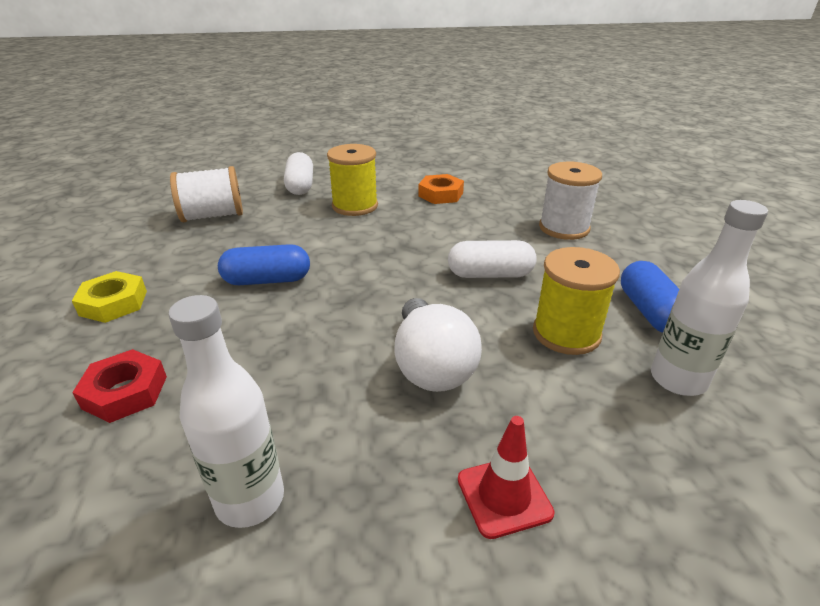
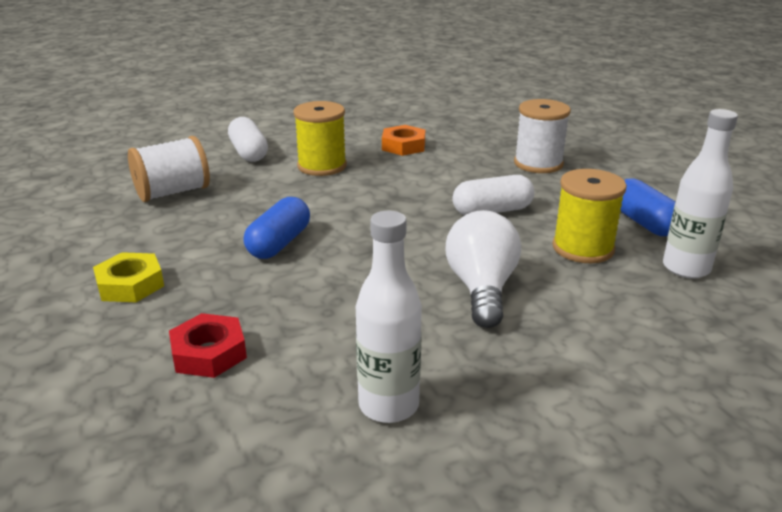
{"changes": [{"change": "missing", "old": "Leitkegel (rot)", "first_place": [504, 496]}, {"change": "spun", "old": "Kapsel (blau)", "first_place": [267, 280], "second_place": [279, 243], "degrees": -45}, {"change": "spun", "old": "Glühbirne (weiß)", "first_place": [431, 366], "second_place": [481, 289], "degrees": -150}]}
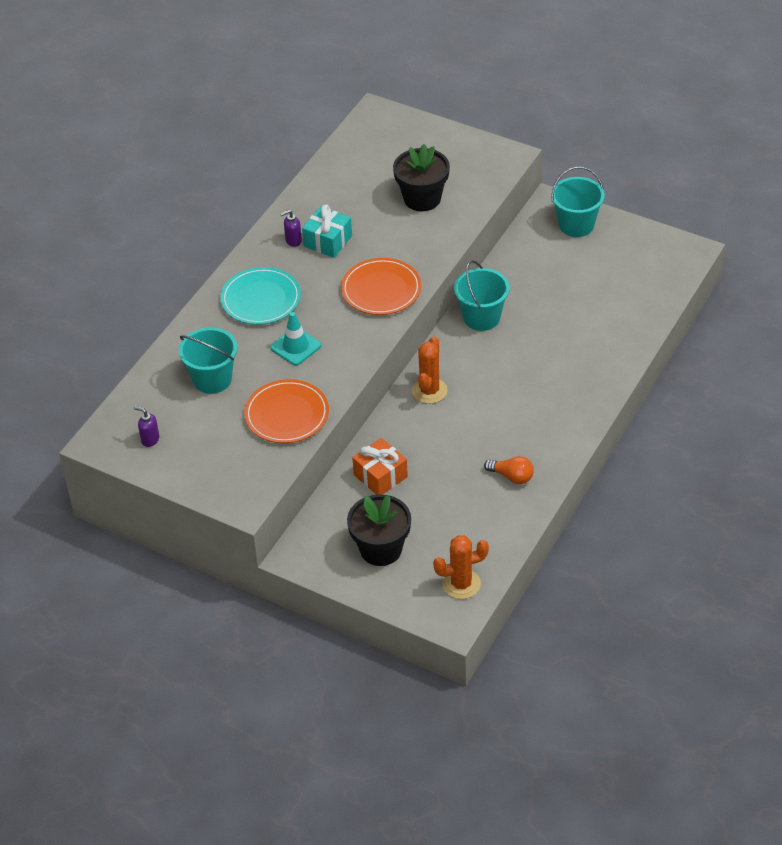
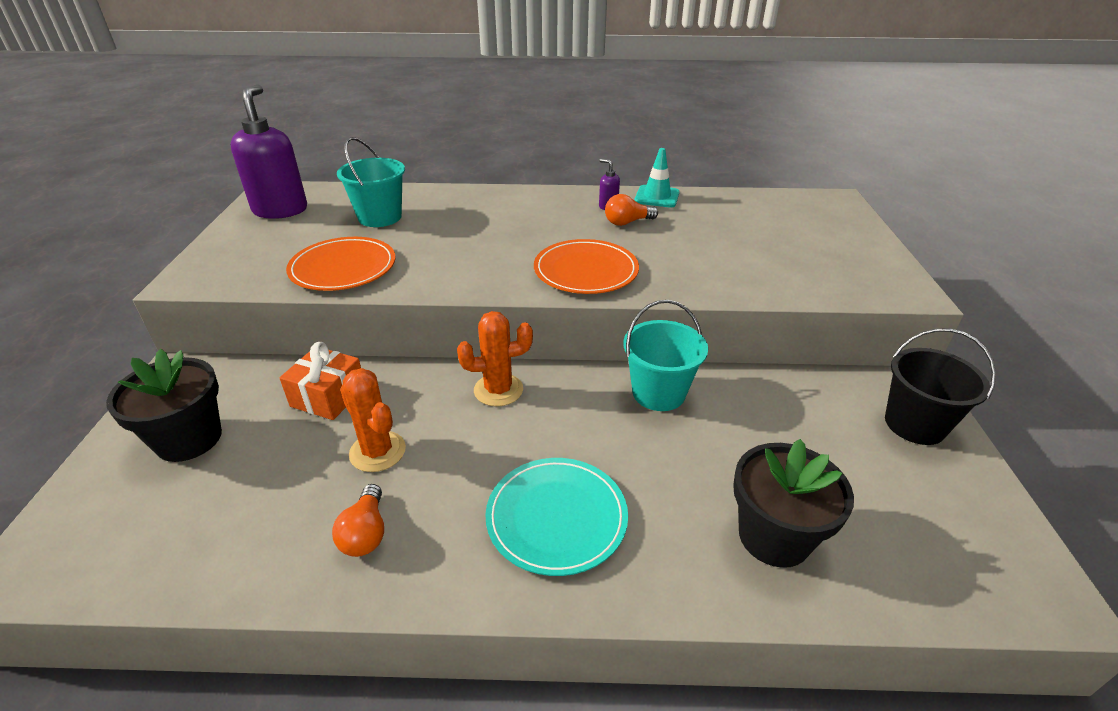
{"changes": [{"change": "relocated", "old": "Teller (türkis)", "first_place": [261, 299], "second_place": [556, 517]}, {"change": "relocated", "old": "Leitkegel (türkis)", "first_place": [295, 346], "second_place": [657, 197]}, {"change": "relocated", "old": "Blumentopf (schwarz)", "first_place": [422, 198], "second_place": [774, 536]}, {"change": "relocated", "old": "Kaktus (orange)", "first_place": [461, 584], "second_place": [377, 451]}, {"change": "exchanged", "old": "Geschenk (türkis)", "new": "Glühbirne (orange)", "first_place": [328, 241], "second_place": [627, 222]}, {"change": "colour", "old": "Eimer (türkis)", "new": "Eimer (schwarz)", "first_place": [576, 225], "second_place": [914, 424]}, {"change": "size", "old": "Seifenspender (lila)", "first_place": [150, 439], "second_place": [280, 210], "factor": 2.39}]}
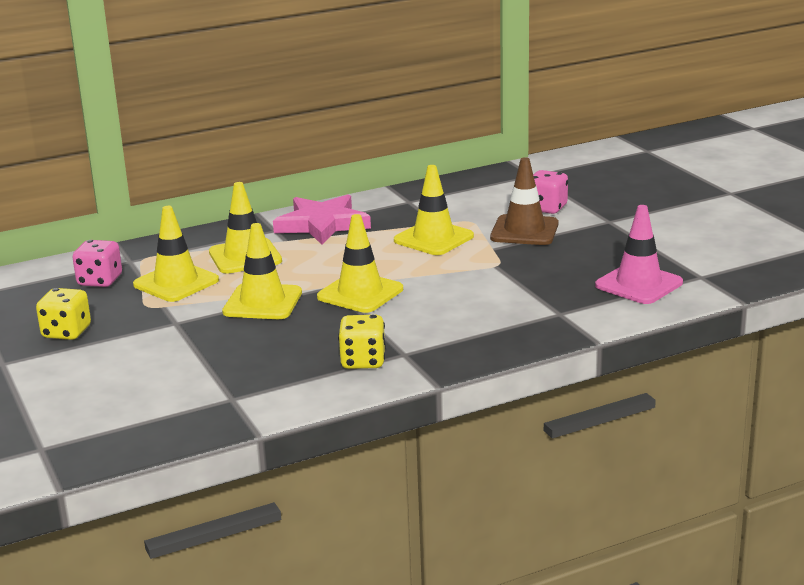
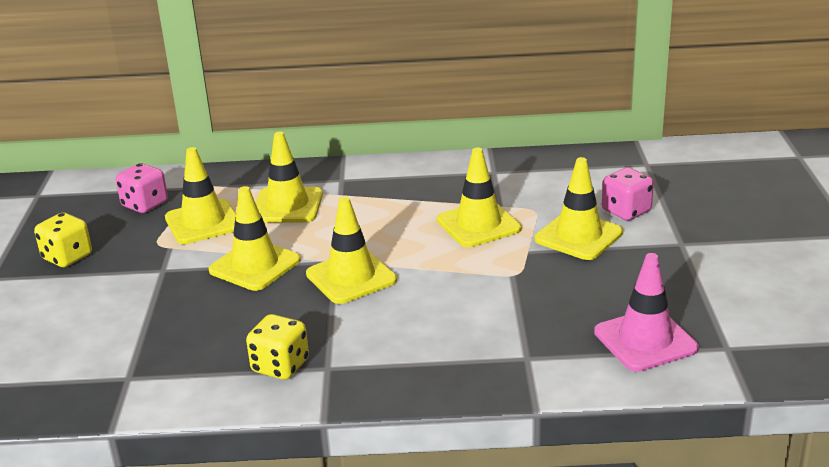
{"changes": [{"change": "missing", "old": "Stern (rosa)", "first_place": [322, 224]}, {"change": "colour", "old": "Leitkegel (braun)", "new": "Leitkegel (gelb)", "first_place": [524, 231], "second_place": [578, 236]}]}
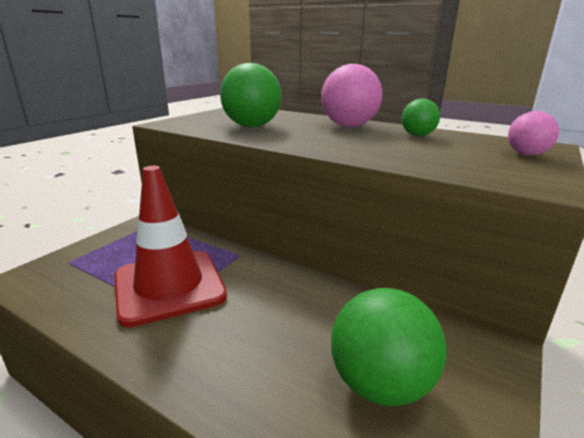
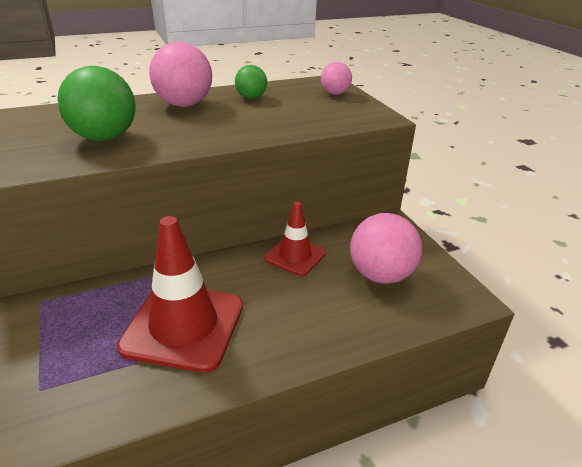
{"changes": [{"change": "appeared", "new": "Leitkegel (rot)", "second_place": [295, 256]}, {"change": "colour", "old": "Ball (grün)", "new": "Ball (rosa)", "first_place": [380, 384], "second_place": [380, 275]}]}
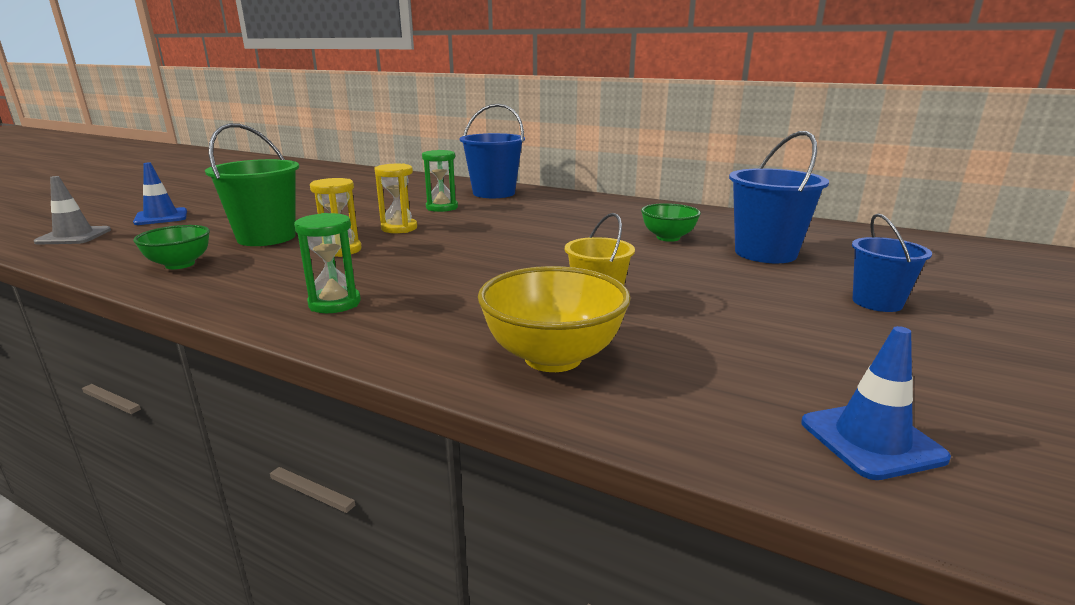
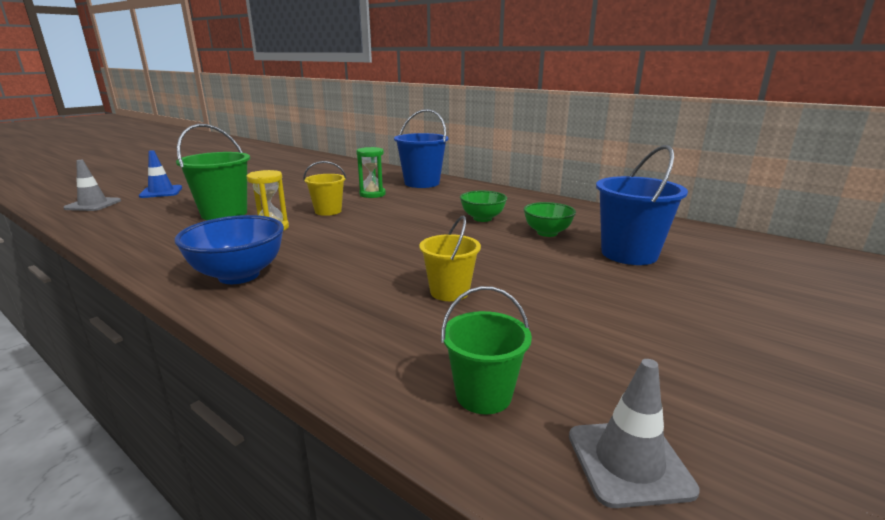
{"changes": [{"change": "missing", "old": "Schüssel (gelb)", "first_place": [553, 357]}, {"change": "missing", "old": "Eimer (blau)", "first_place": [877, 302]}, {"change": "appeared", "new": "Eimer (grün)", "second_place": [483, 395]}, {"change": "relocated", "old": "Schüssel (grün)", "first_place": [180, 264], "second_place": [482, 218]}, {"change": "exchanged", "old": "Sanduhr (grün)", "new": "Schüssel (blau)", "first_place": [334, 303], "second_place": [239, 275]}, {"change": "exchanged", "old": "Sanduhr (gelb)", "new": "Eimer (gelb)", "first_place": [399, 228], "second_place": [328, 211]}, {"change": "colour", "old": "Leitkegel (blau)", "new": "Leitkegel (grau)", "first_place": [871, 440], "second_place": [629, 462]}]}
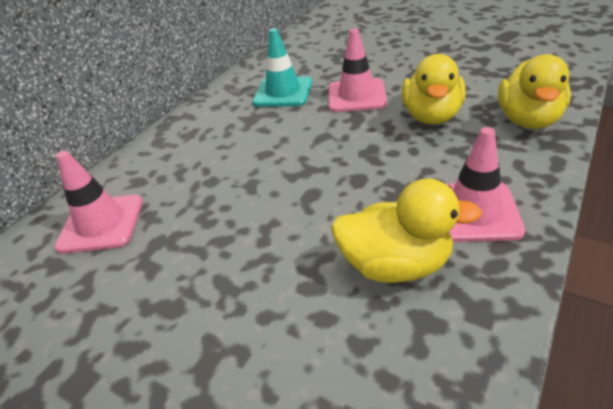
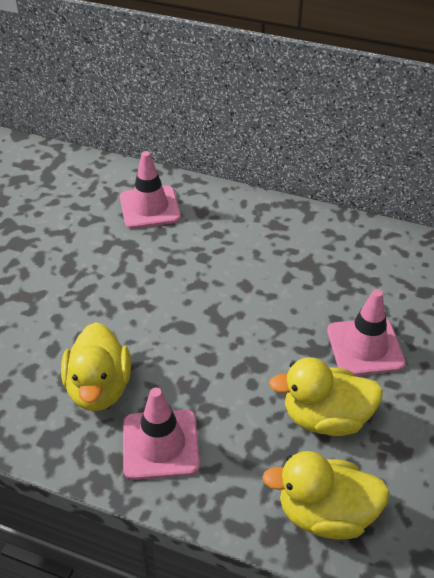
{"changes": [{"change": "missing", "old": "Leitkegel (türkis)", "first_place": [283, 92]}]}
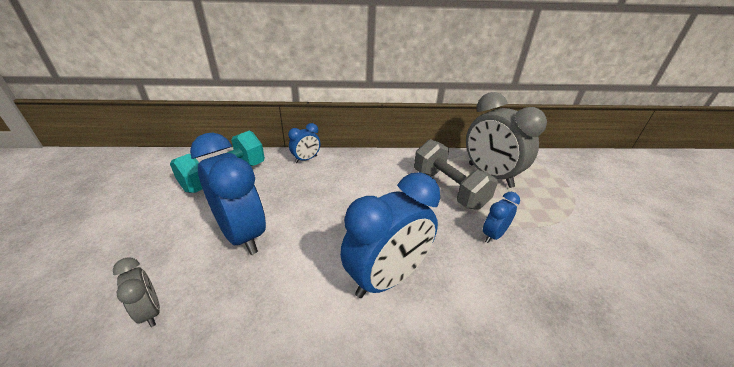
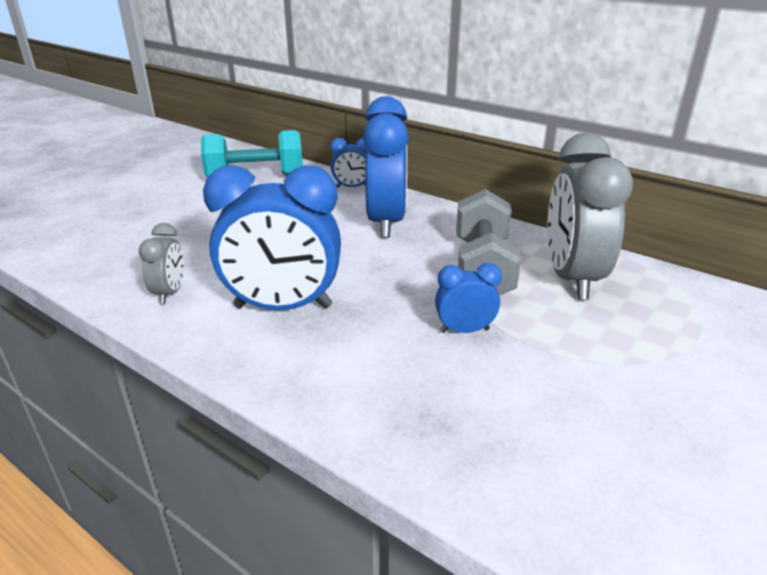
{"changes": [{"change": "relocated", "old": "Wecker (grau)", "first_place": [150, 311], "second_place": [170, 293]}, {"change": "relocated", "old": "Wecker (blau)", "first_place": [242, 234], "second_place": [386, 222]}]}
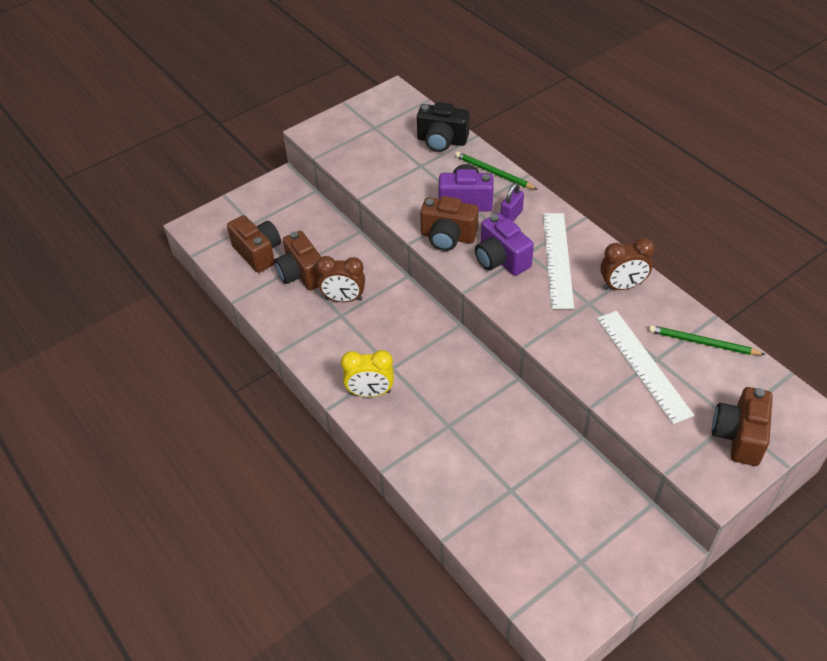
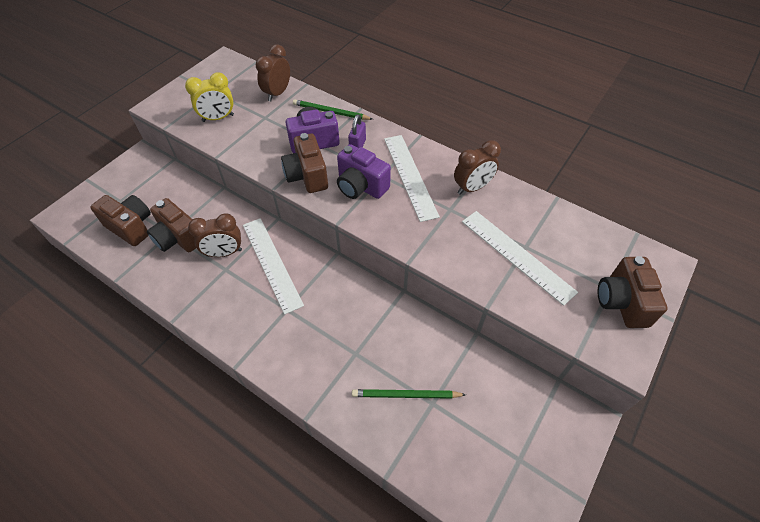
{"changes": [{"change": "appeared", "new": "Lineal (weiß)", "second_place": [271, 263]}, {"change": "relocated", "old": "Wecker (gelb)", "first_place": [370, 392], "second_place": [218, 118]}, {"change": "relocated", "old": "Bleistift (grün)", "first_place": [702, 343], "second_place": [406, 395]}, {"change": "exchanged", "old": "Kamera (schwarz)", "new": "Wecker (braun)", "first_place": [442, 141], "second_place": [277, 93]}, {"change": "spun", "old": "Kamera (braun)", "first_place": [448, 237], "second_place": [307, 176], "degrees": 75}]}
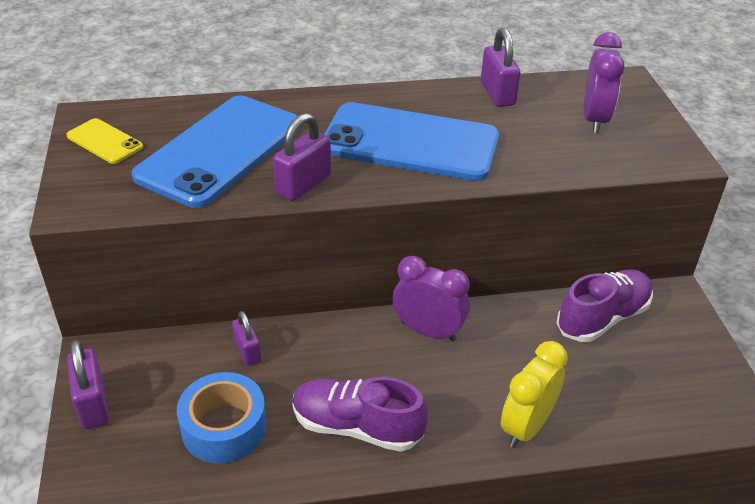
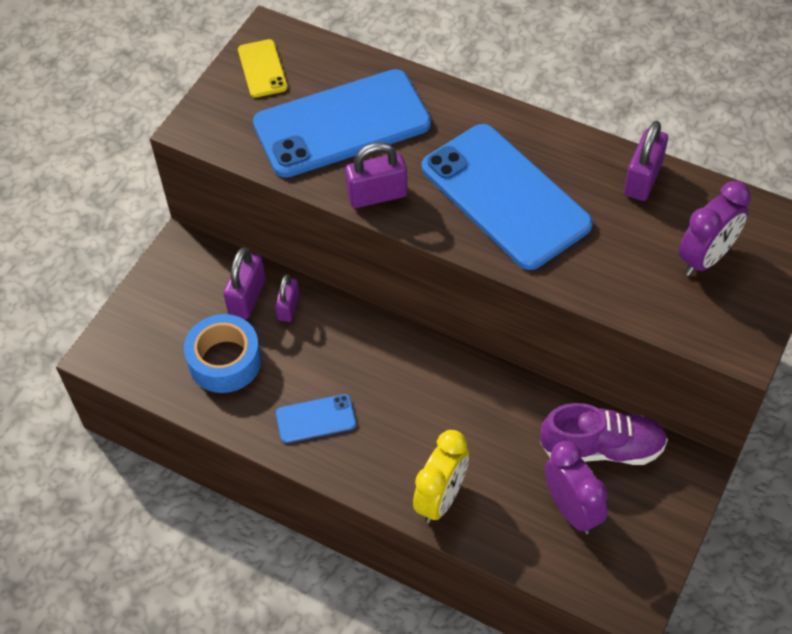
{"changes": [{"change": "relocated", "old": "Vorhängeschloss (lila)", "first_place": [92, 404], "second_place": [247, 297]}, {"change": "relocated", "old": "Wecker (lila)", "first_place": [428, 331], "second_place": [571, 509]}, {"change": "exchanged", "old": "Schuh (lila)", "new": "Handy (blau)", "first_place": [357, 427], "second_place": [316, 419]}, {"change": "spun", "old": "Wecker (gelb)", "first_place": [526, 426], "second_place": [441, 498], "degrees": 135}]}
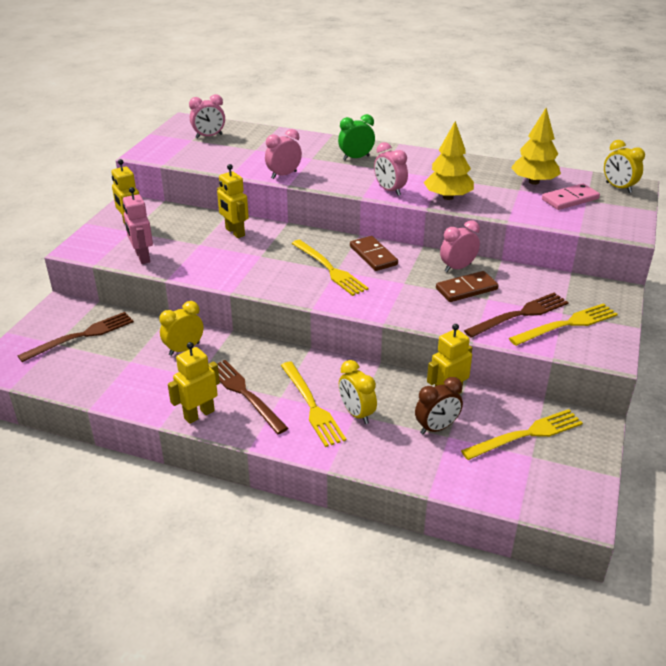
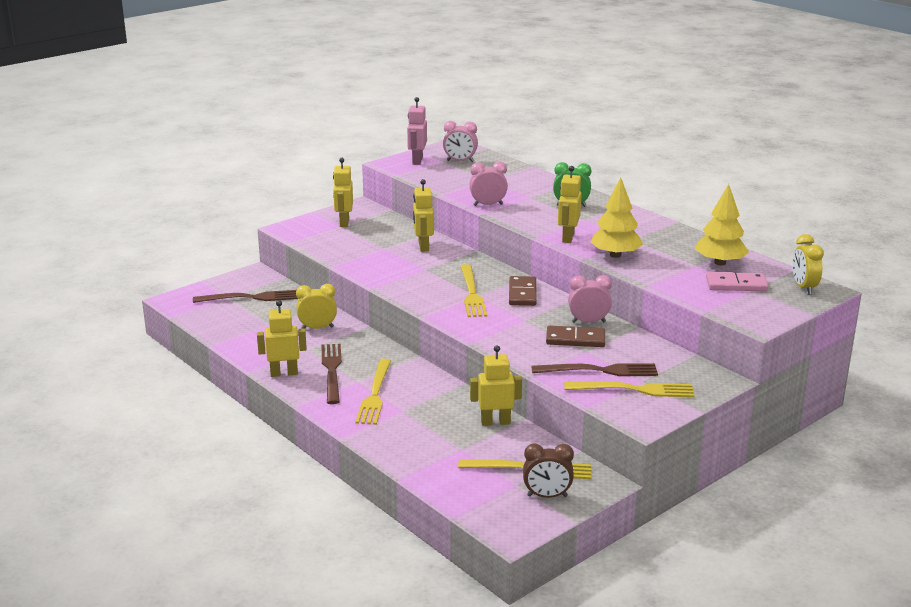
{"changes": [{"change": "missing", "old": "Wecker (gelb)", "first_place": [356, 413]}, {"change": "relocated", "old": "Roboter (rosa)", "first_place": [142, 257], "second_place": [417, 161]}, {"change": "relocated", "old": "Wecker (braun)", "first_place": [436, 428], "second_place": [547, 496]}, {"change": "exchanged", "old": "Wecker (rosa)", "new": "Roboter (gelb)", "first_place": [389, 190], "second_place": [567, 238]}]}
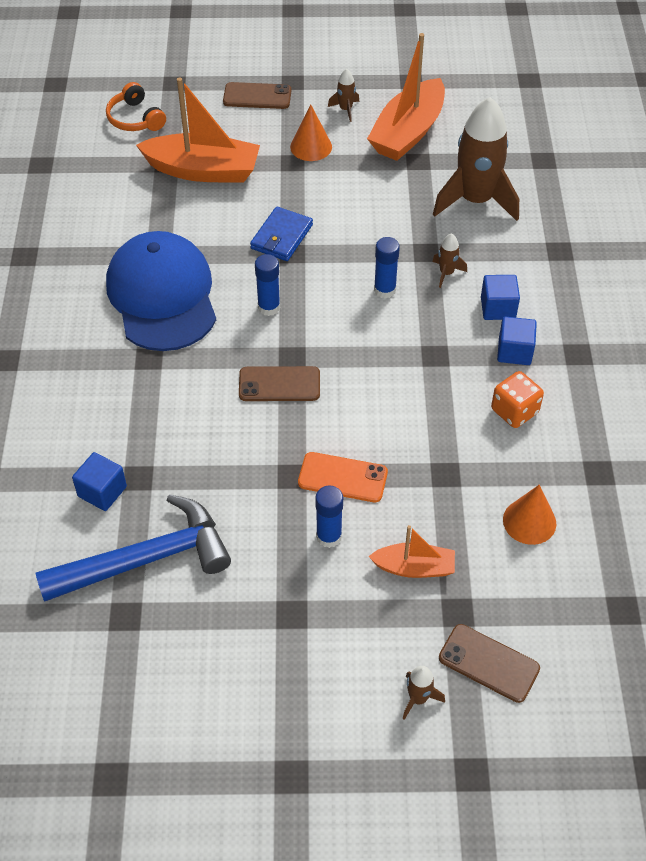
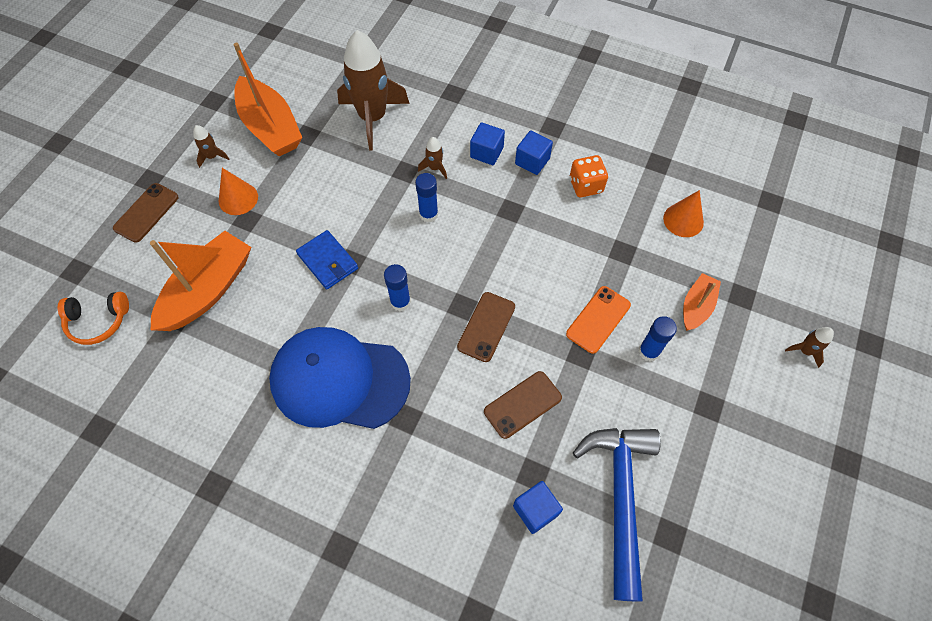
{"changes": [{"change": "relocated", "old": "Handy (braun)", "first_place": [488, 663], "second_place": [522, 404]}]}
